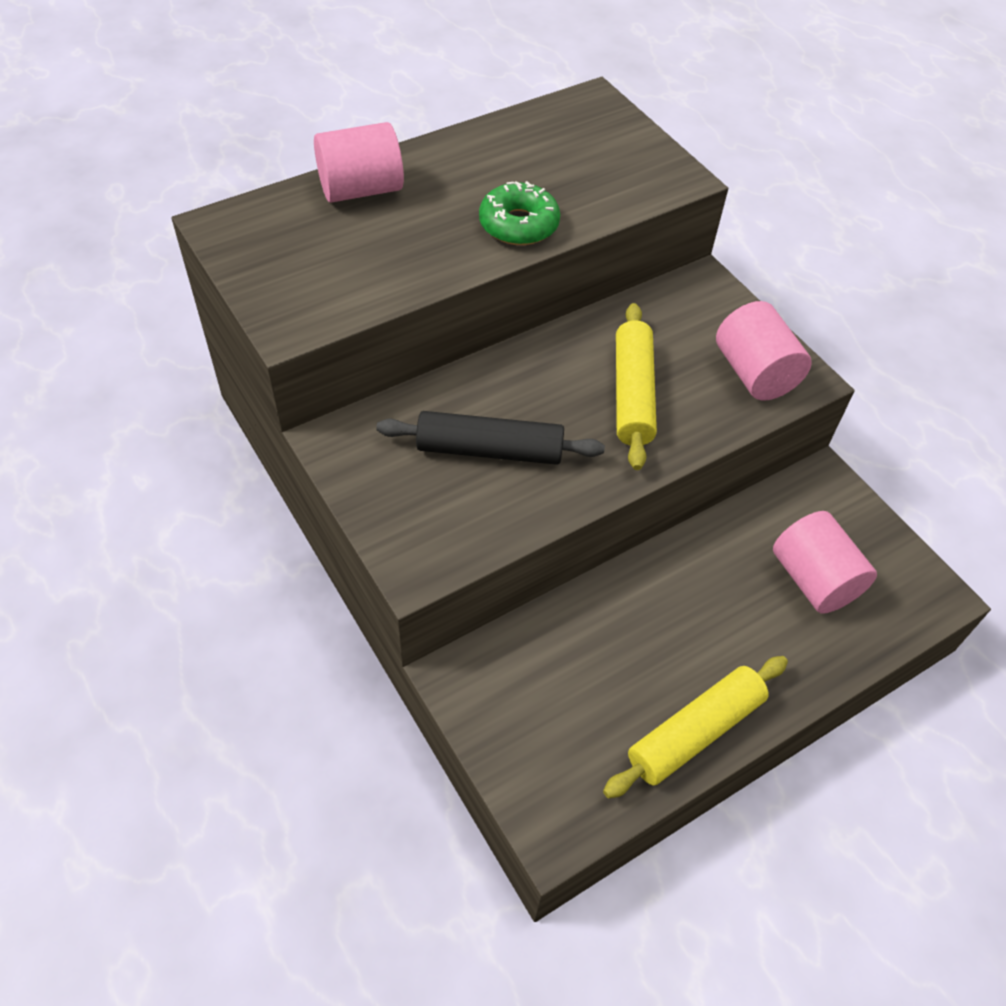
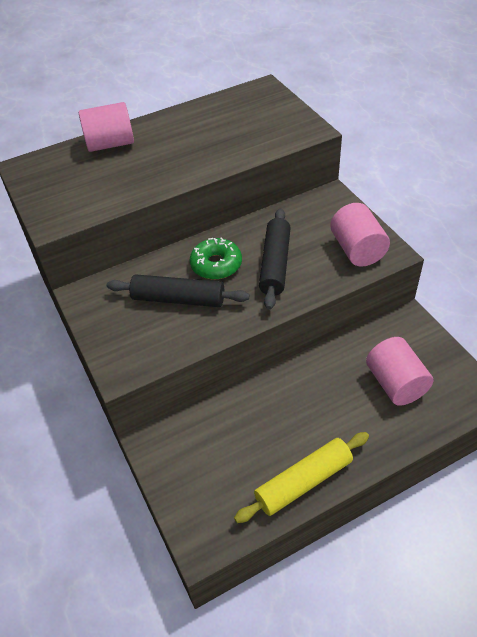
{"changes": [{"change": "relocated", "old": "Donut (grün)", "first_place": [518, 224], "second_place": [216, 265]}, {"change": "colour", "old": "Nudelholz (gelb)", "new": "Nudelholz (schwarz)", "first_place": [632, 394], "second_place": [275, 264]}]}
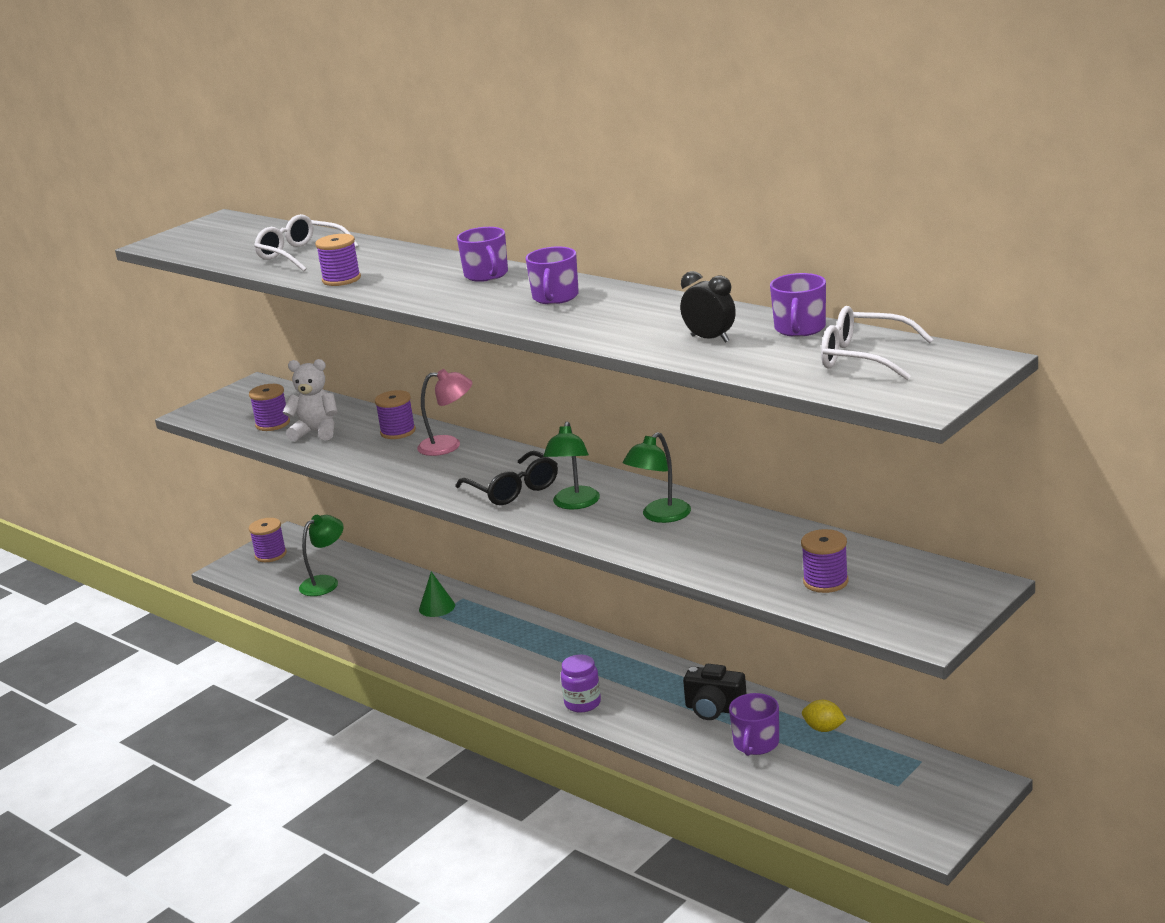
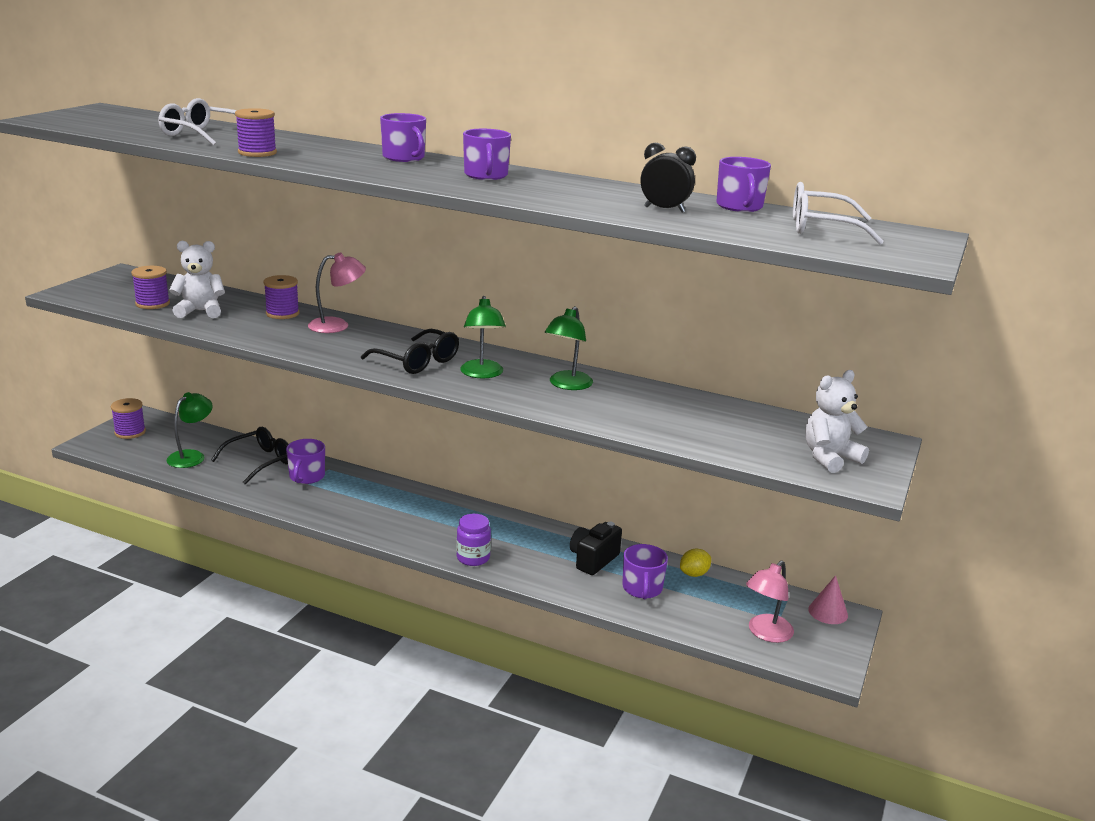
{"changes": [{"change": "missing", "old": "Garnrolle (lila)", "first_place": [825, 581]}, {"change": "appeared", "new": "Brille (schwarz)", "second_place": [260, 462]}, {"change": "appeared", "new": "Lampe (rosa)", "second_place": [765, 633]}, {"change": "appeared", "new": "Teddybär (weiß)", "second_place": [829, 458]}, {"change": "appeared", "new": "Kegel (rosa)", "second_place": [828, 612]}, {"change": "exchanged", "old": "Kegel (grün)", "new": "Tasse (lila)", "first_place": [437, 607], "second_place": [306, 477]}, {"change": "spun", "old": "Kamera (schwarz)", "first_place": [714, 709], "second_place": [593, 560], "degrees": 120}, {"change": "spun", "old": "Zitrone (gelb)", "first_place": [824, 729], "second_place": [694, 574], "degrees": -45}]}
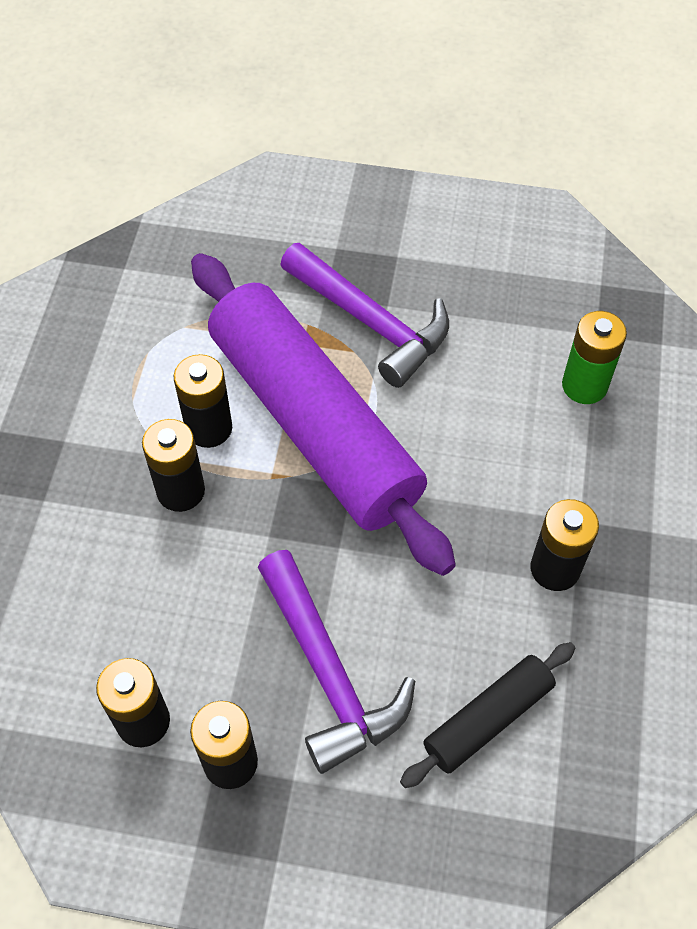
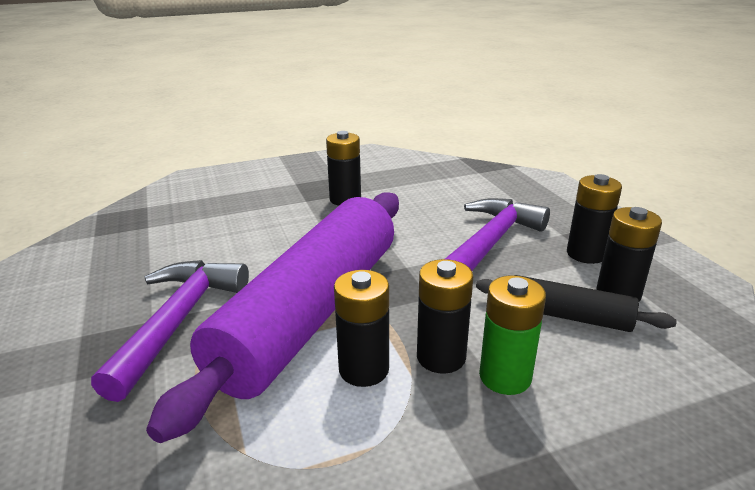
{"changes": [{"change": "relocated", "old": "Nudelholz (schwarz)", "first_place": [488, 719], "second_place": [568, 316]}, {"change": "relocated", "old": "Batterie (grün)", "first_place": [584, 385], "second_place": [505, 377]}]}
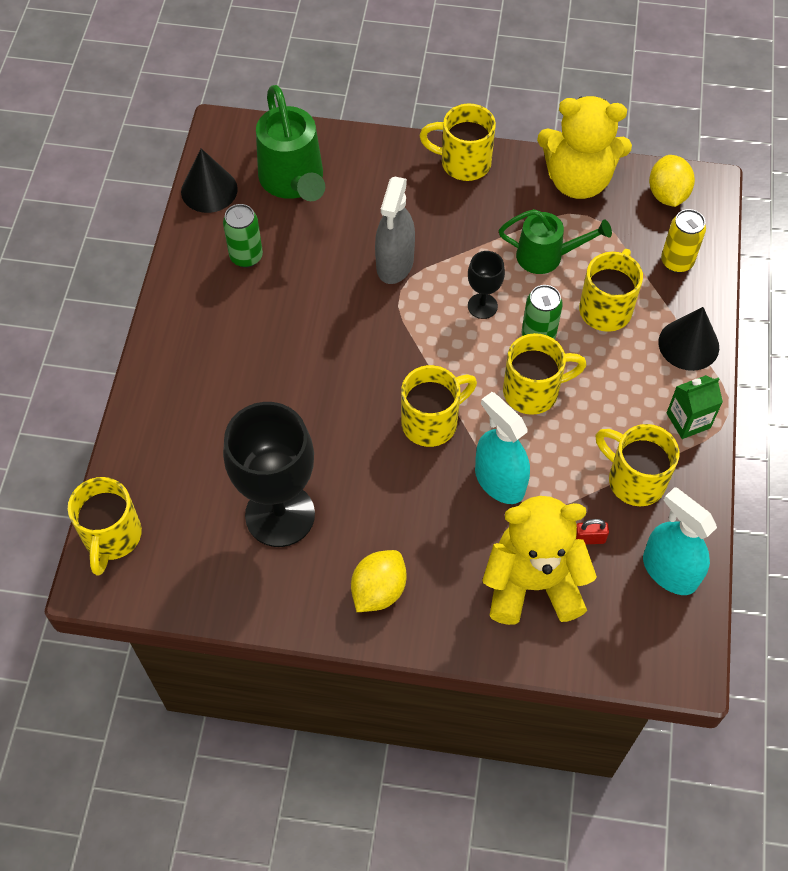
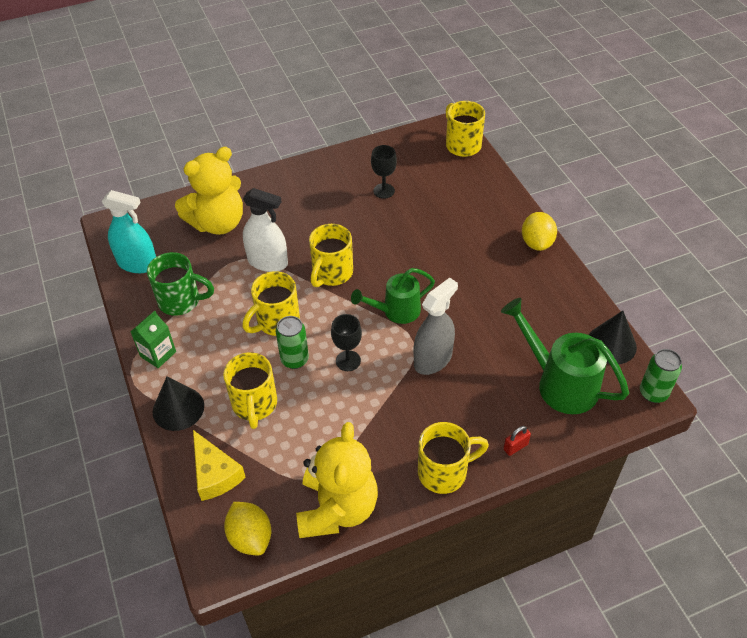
{"changes": [{"change": "relocated", "old": "Dose (grün)", "first_place": [246, 256], "second_place": [653, 393]}, {"change": "relocated", "old": "Zitrone (gelb)", "first_place": [378, 590], "second_place": [537, 243]}, {"change": "relocated", "old": "Gießkanne (grün)", "first_place": [547, 256], "second_place": [396, 311]}, {"change": "relocated", "old": "Vorhängeschloss (rot)", "first_place": [589, 539], "second_place": [515, 447]}, {"change": "exchanged", "old": "Dose (gelb)", "new": "Käse (gelb)", "first_place": [676, 262], "second_place": [215, 474]}, {"change": "colour", "old": "Sprühflasche (türkis)", "new": "Sprühflasche (weiß)", "first_place": [499, 481], "second_place": [268, 262]}, {"change": "colour", "old": "Tasse (gelb)", "new": "Tasse (grün)", "first_place": [634, 480], "second_place": [181, 301]}, {"change": "spun", "old": "Sprühflasche (grau)", "first_place": [395, 263], "second_place": [433, 359], "degrees": 60}, {"change": "spun", "old": "Teddybär (gelb)", "first_place": [578, 180], "second_place": [337, 508], "degrees": 120}, {"change": "size", "old": "Kelch (schwarz)", "first_place": [280, 515], "second_place": [384, 191], "factor": 0.47}]}
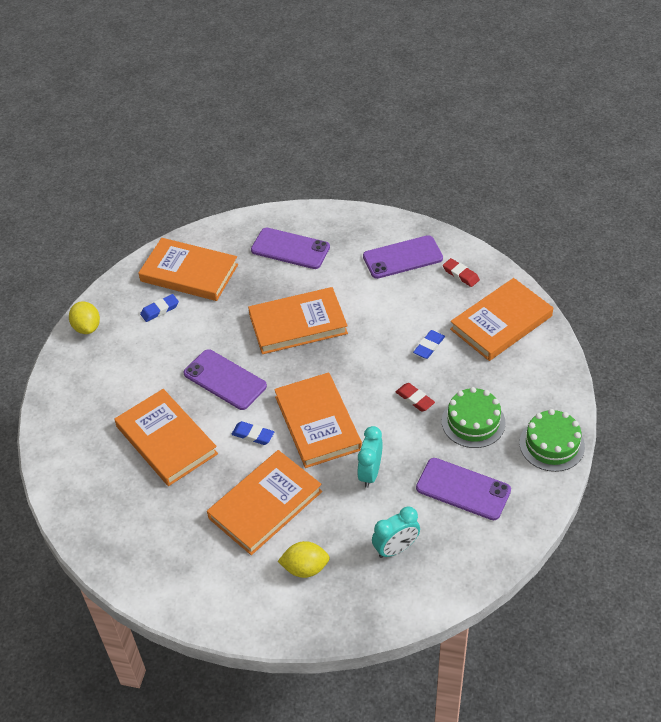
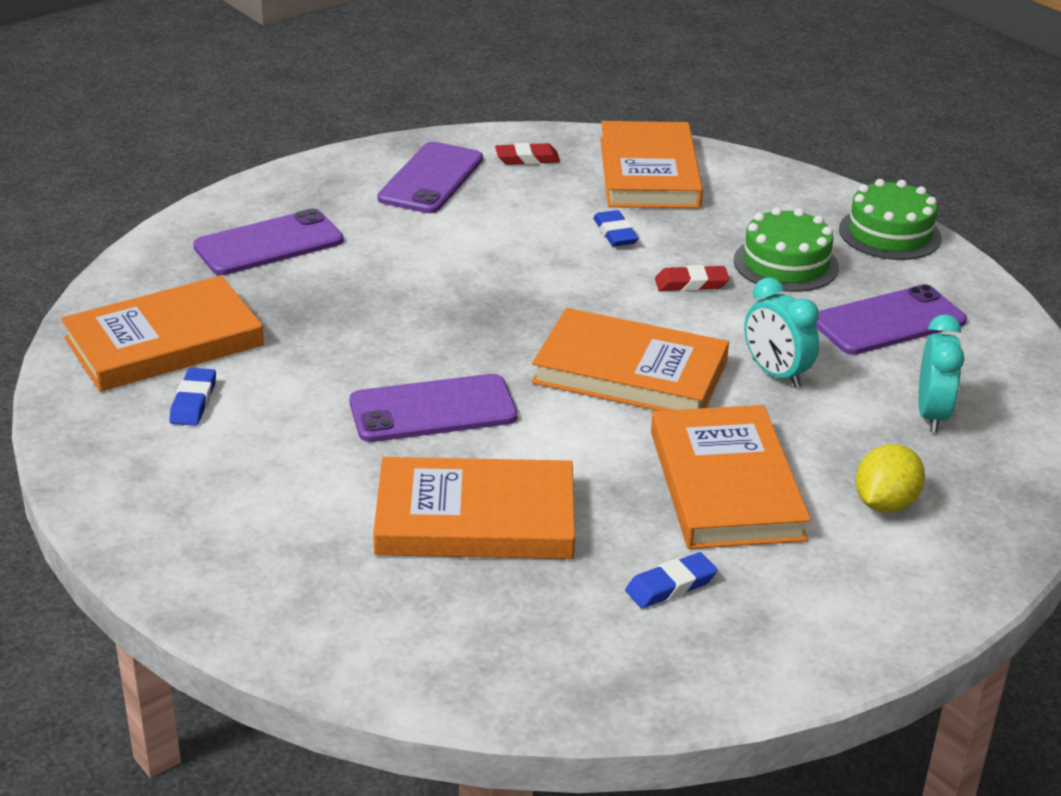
{"changes": [{"change": "missing", "old": "Zitrone (gelb)", "first_place": [87, 327]}, {"change": "missing", "old": "Buch (orange)", "first_place": [298, 324]}, {"change": "relocated", "old": "Radiergummi (blau)", "first_place": [253, 435], "second_place": [670, 586]}]}
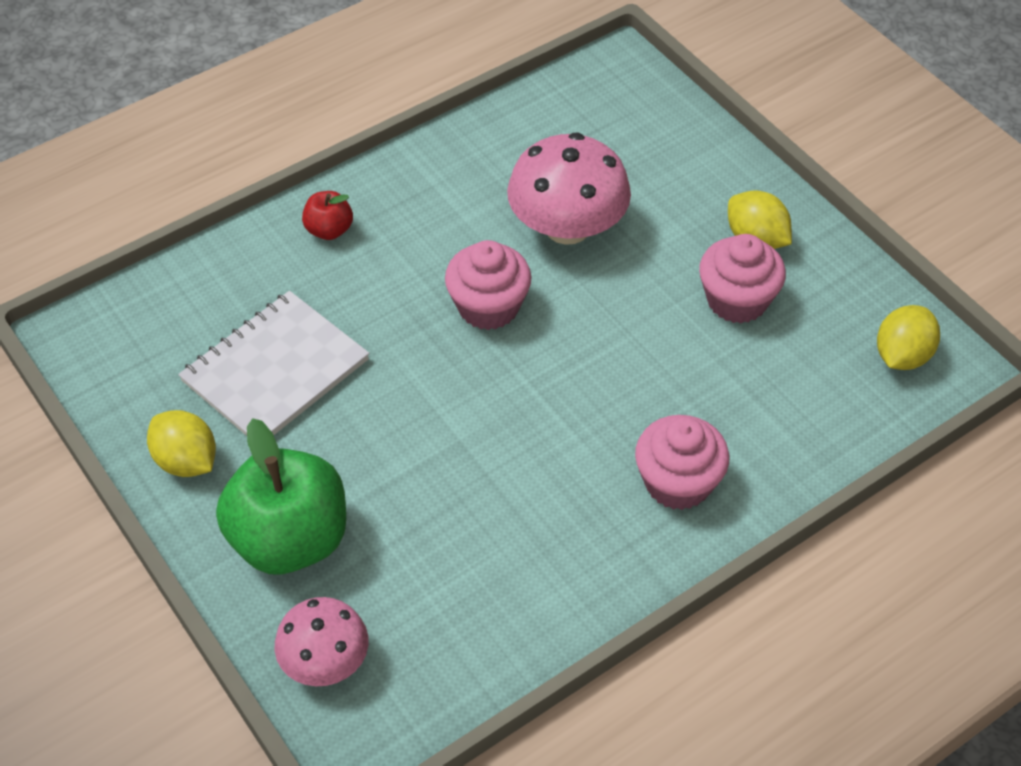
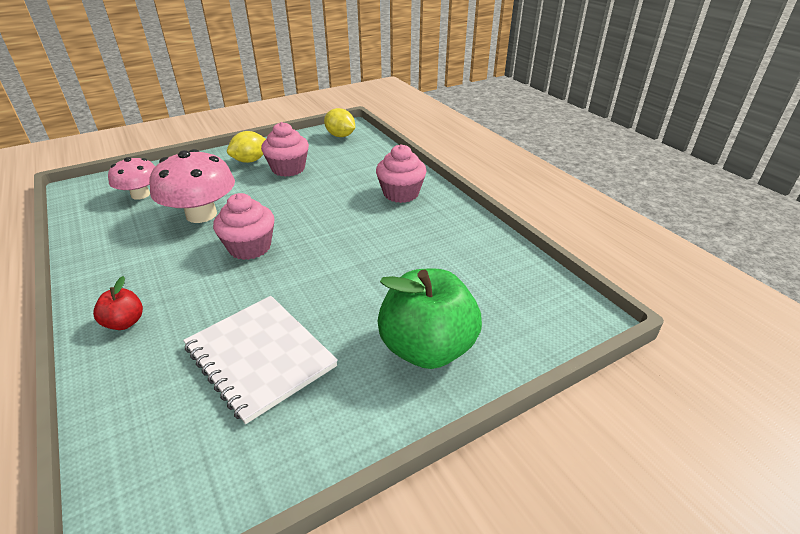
{"changes": [{"change": "missing", "old": "Zitrone (gelb)", "first_place": [186, 461]}, {"change": "relocated", "old": "Pilz (rosa)", "first_place": [325, 661], "second_place": [140, 195]}]}
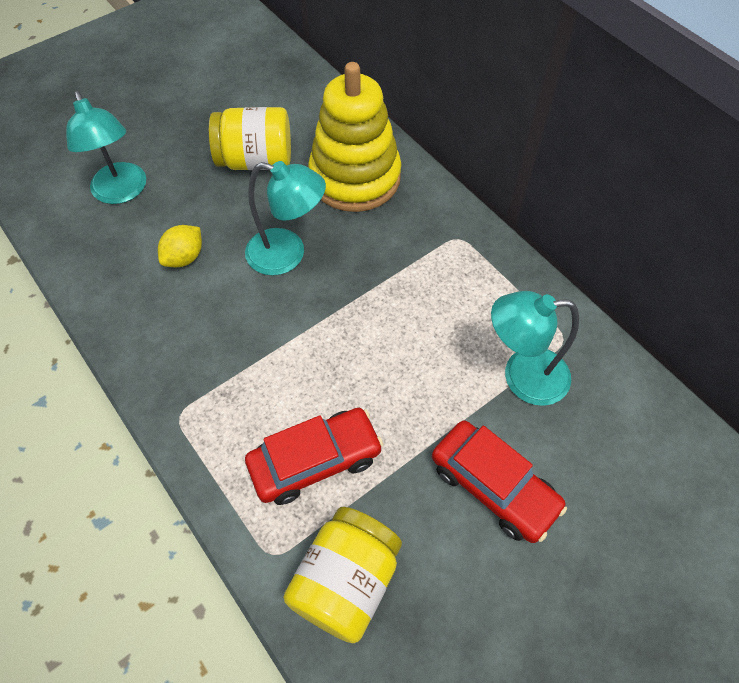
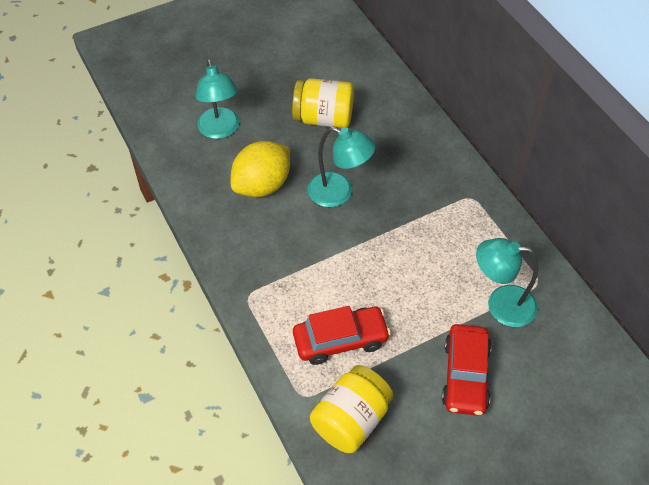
{"changes": [{"change": "missing", "old": "Stapelspielzeug (gelb)", "first_place": [355, 178]}, {"change": "spun", "old": "Auto (rot)", "first_place": [493, 486], "second_place": [465, 375], "degrees": 45}, {"change": "size", "old": "Zitrone (gelb)", "first_place": [184, 257], "second_place": [262, 185], "factor": 1.81}]}
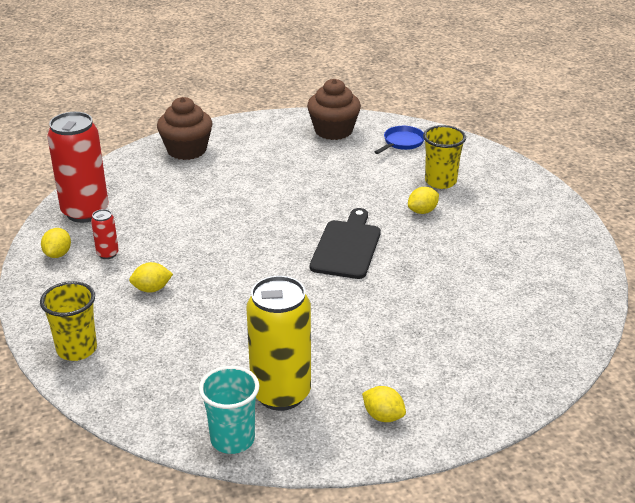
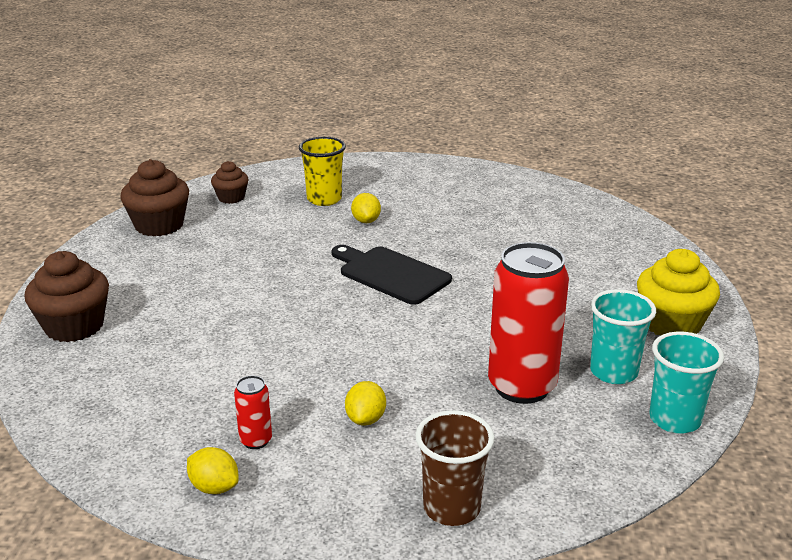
{"changes": [{"change": "relocated", "old": "Dose (rot)", "first_place": [85, 212], "second_place": [522, 386]}, {"change": "exchanged", "old": "Dose (gelb)", "new": "Becher (türkis)", "first_place": [281, 394], "second_place": [613, 372]}, {"change": "exchanged", "old": "Zitrone (gelb)", "new": "Muffin (gelb)", "first_place": [383, 416], "second_place": [671, 324]}, {"change": "exchanged", "old": "Pfanne (blau)", "new": "Muffin (braun)", "first_place": [402, 142], "second_place": [231, 198]}, {"change": "colour", "old": "Becher (gelb)", "new": "Becher (braun)", "first_place": [77, 349], "second_place": [451, 508]}]}
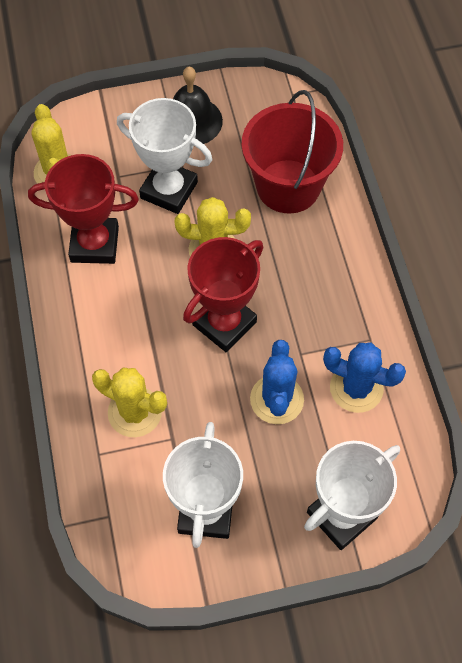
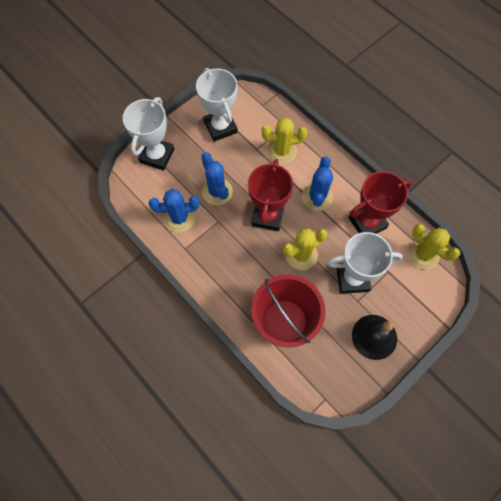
{"changes": [{"change": "appeared", "new": "Kaktus (blau)", "second_place": [317, 197]}]}
